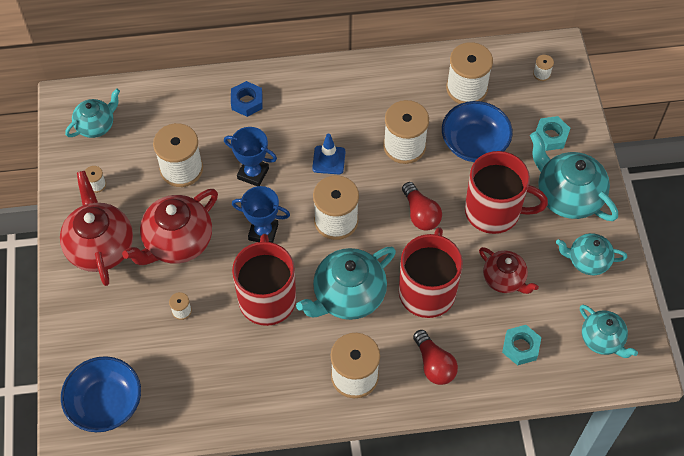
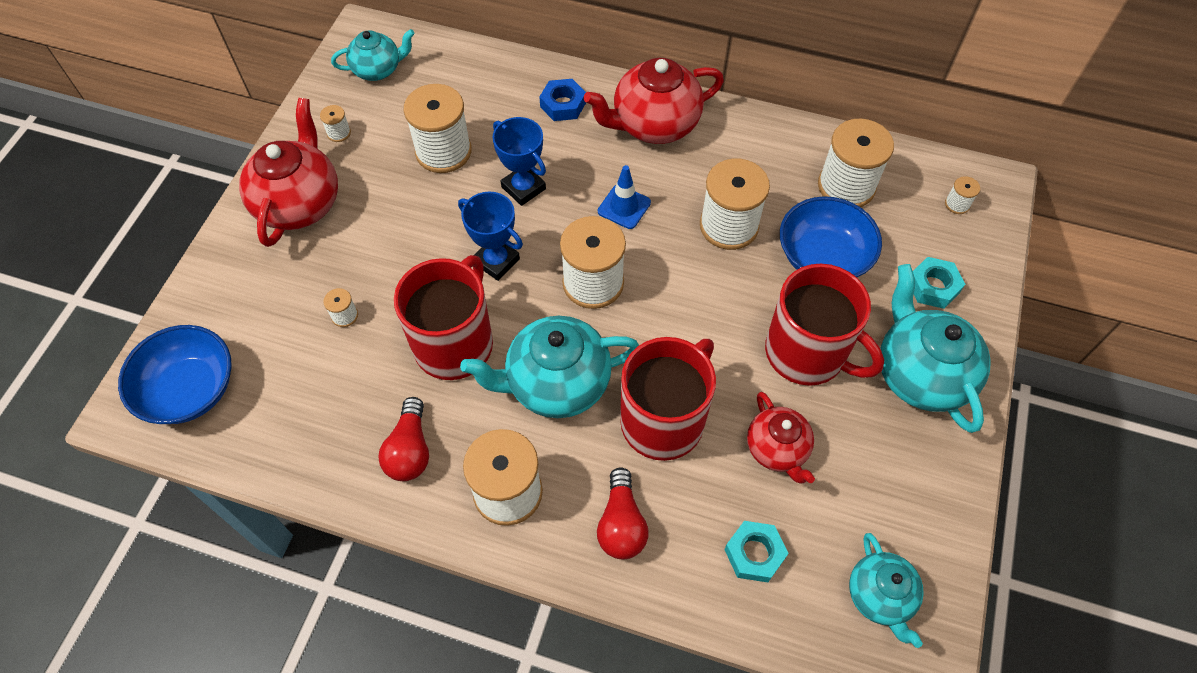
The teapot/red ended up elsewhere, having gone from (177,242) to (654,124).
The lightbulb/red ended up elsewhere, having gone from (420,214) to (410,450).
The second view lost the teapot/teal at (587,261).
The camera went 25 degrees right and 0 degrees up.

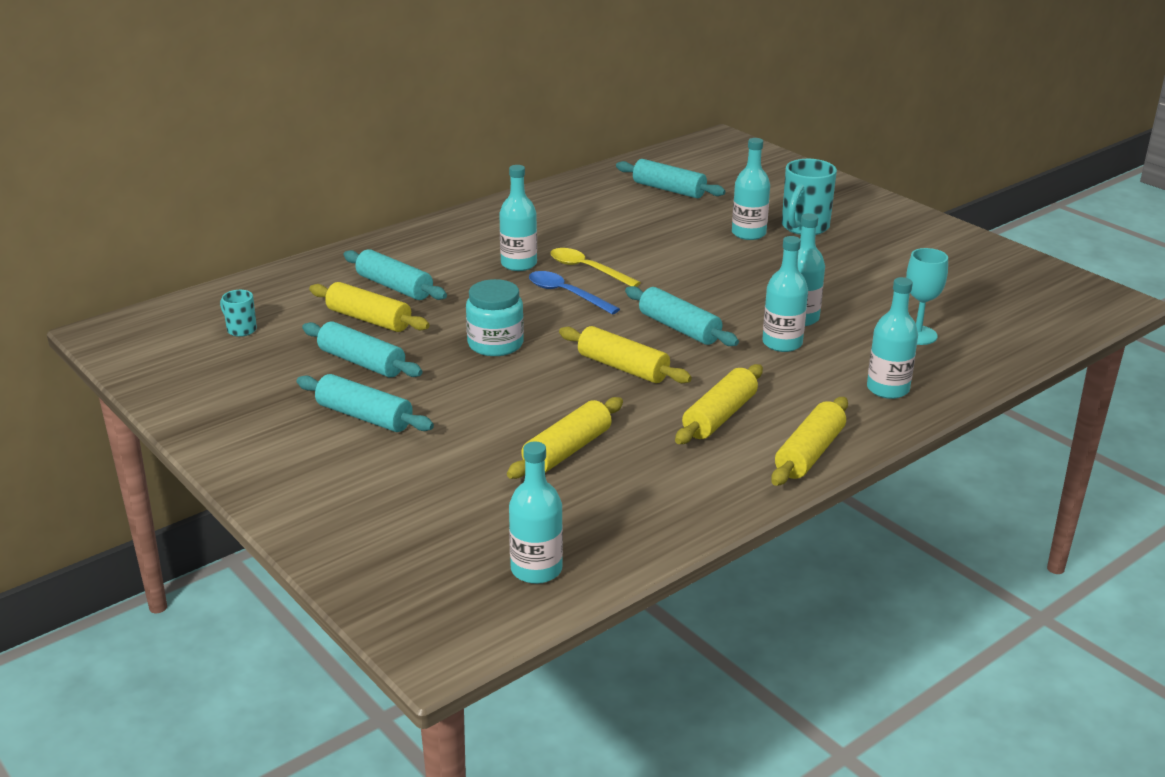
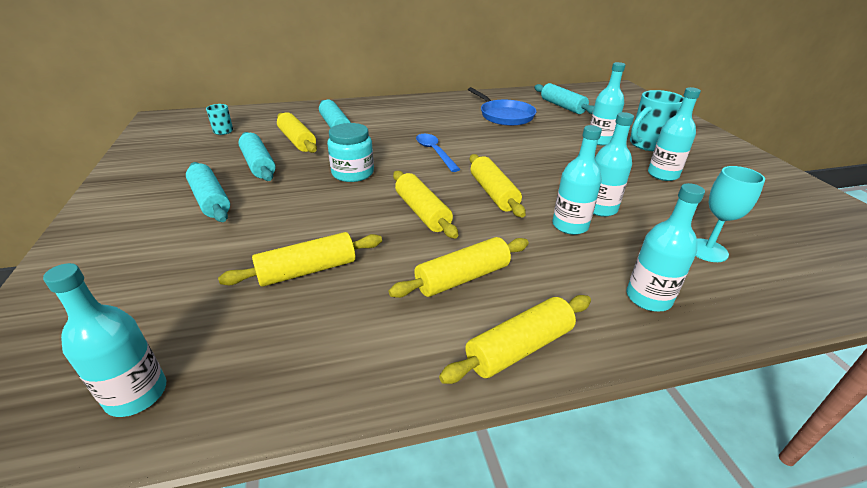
The bottle/teal ended up elsewhere, having gone from (519,264) to (663,175).
The second view lost the tablespoon/yellow at (587,269).
What was the pastry roller/teal at (679,328) turned into the pastry roller/yellow at (493,193).
The second view gained the pan/cobalt at (505,116).
The camera went 25 degrees right and 5 degrees up.

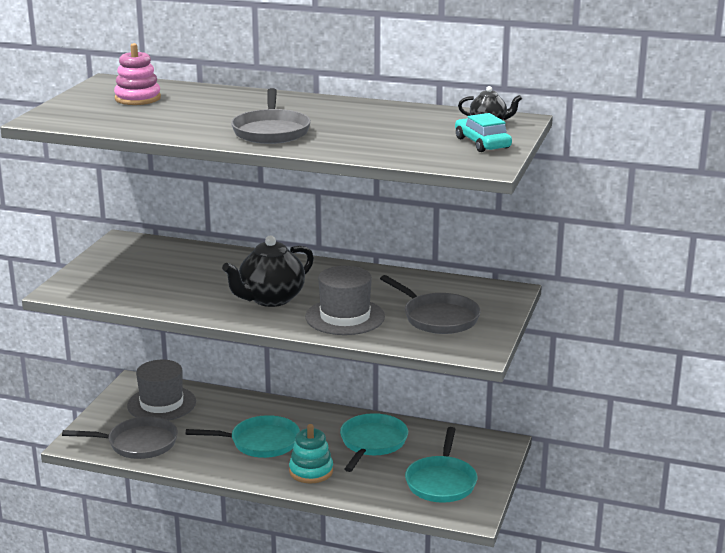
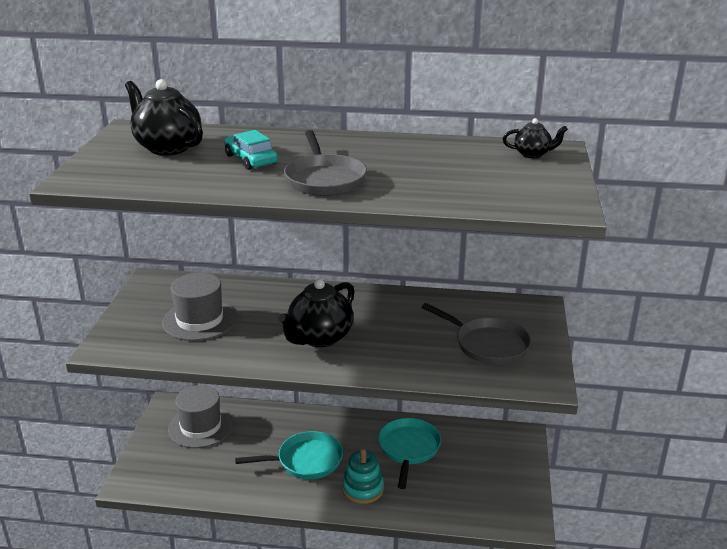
The second view lost the pan/ash-grey at (138,443).
Where the stacking rings/rosy stood at (137,98), the teapot/ebony came to stand at (167,147).
The tall hat/ash-grey ended up elsewhere, having gone from (345,317) to (199,320).
The second view lost the pan/teal at (441,482).
The car/teal ended up elsewhere, having gone from (482,143) to (251,159).
The camera went 10 degrees left and 5 degrees up.

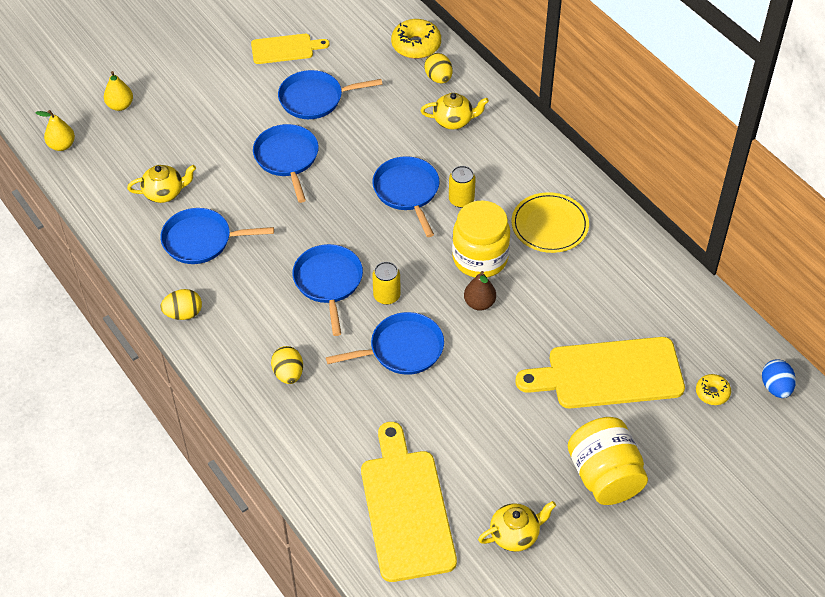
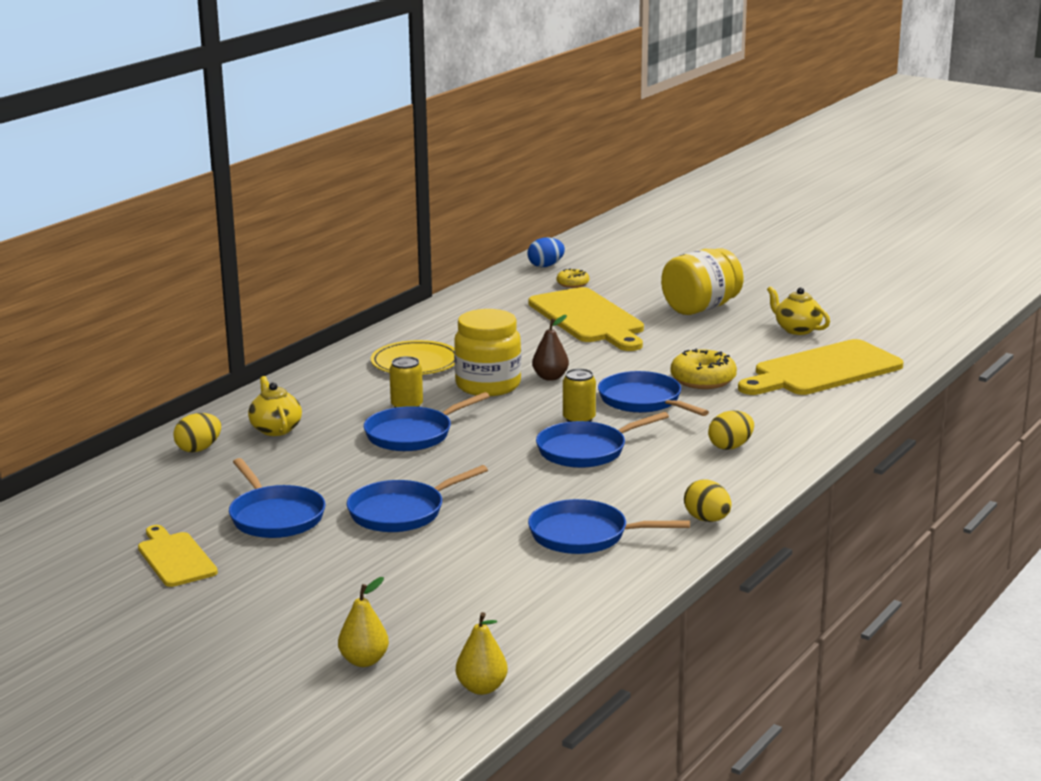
The second view lost the teapot/yellow at (164,193).
The pan/cobalt at (201,240) ended up facing another way, 120 degrees clockwise from before.
The glazed donut/yellow ended up elsewhere, having gone from (416,45) to (703,380).
The camera went 110 degrees left and 30 degrees down.

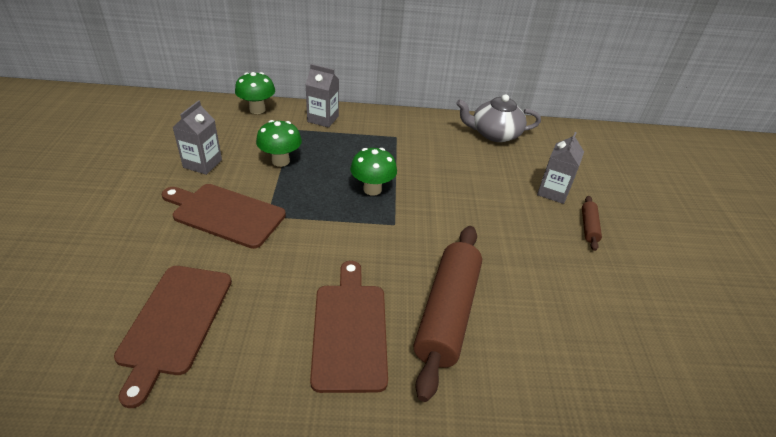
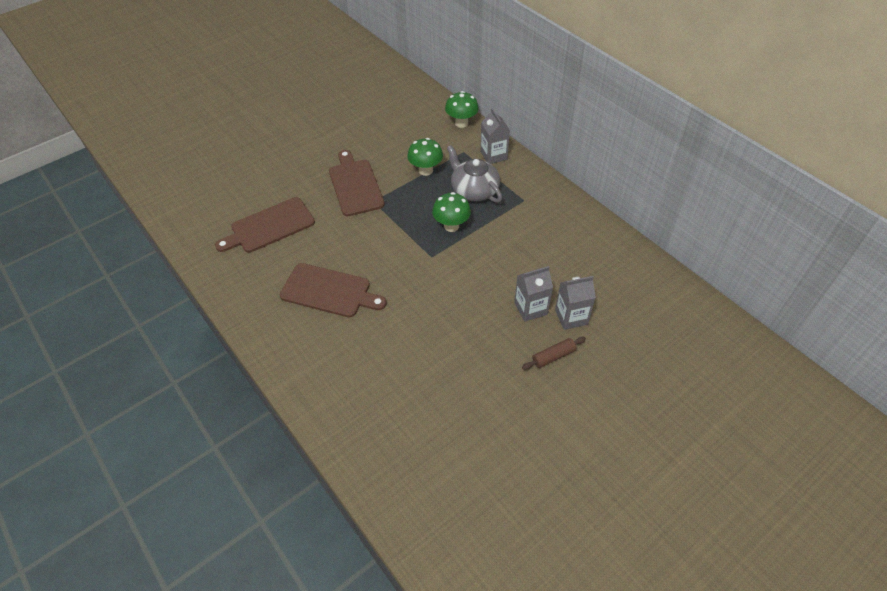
The juice carton/ash-grey ended up elsewhere, having gone from (202,163) to (530,308).
The chopping board/russet at (350,330) ended up facing another way, 60 degrees clockwise from before.
The second view lost the pastry roller/russet at (447,313).
The teapot/ash-grey ended up elsewhere, having gone from (494,134) to (474,190).
The camera went 55 degrees right and 10 degrees up.

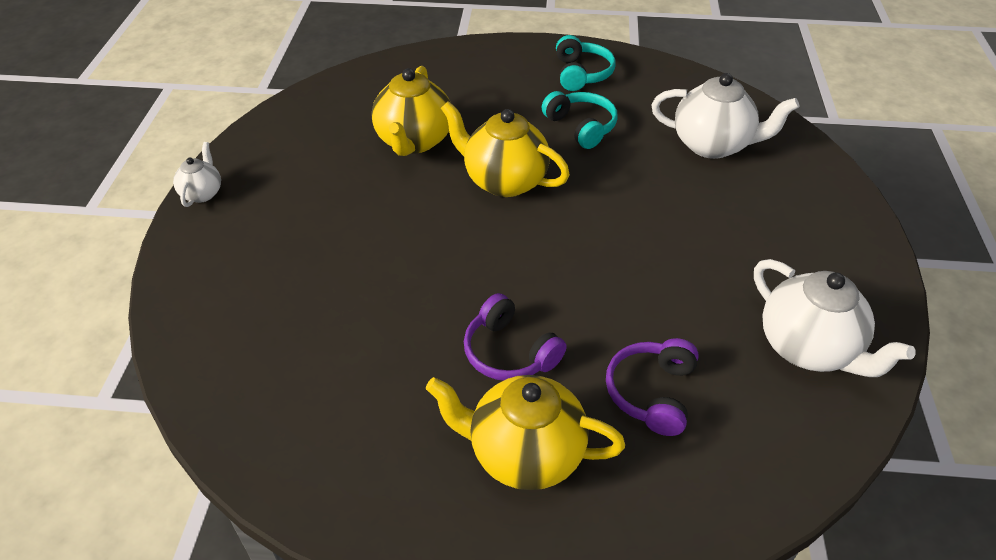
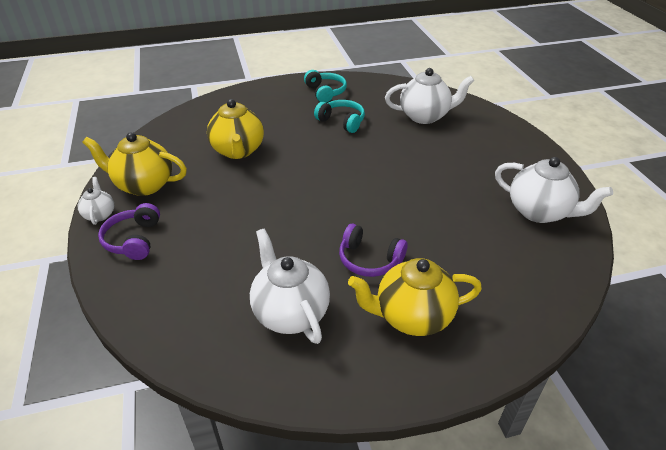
The teapot/yellow ended up elsewhere, having gone from (504,181) to (144,185).
The over-ear headphones/violet ended up elsewhere, having gone from (652,393) to (134,240).
The second view gained the teapot/snow-white at (290,312).
The camera went 20 degrees left and 5 degrees down.

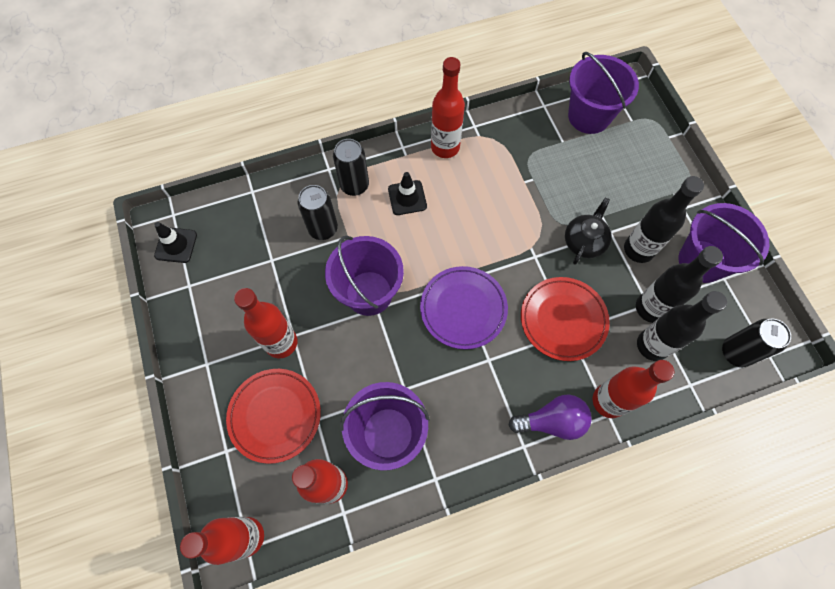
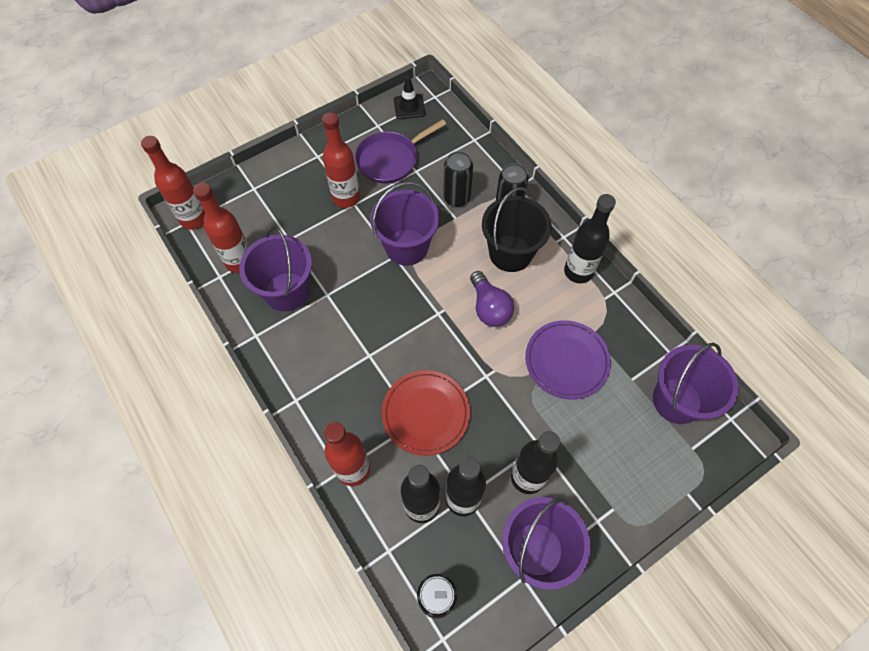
The second view lost the flat dish/red at (275,415).
Where the road cone/ebony stood at (407,198), the sand bucket/ebony came to stand at (510,253).
The flat dish/violet ended up elsewhere, having gone from (463,309) to (566,361).
What was the bottle/red at (445,147) turned into the bottle/ebony at (578,272).
The lightbulb/violet ended up elsewhere, having gone from (552,421) to (489,308).
The second view lost the teapot/ebony at (584,241).
The second view gained the pan/violet at (390,160).
The camera went 75 degrees right and 5 degrees down.

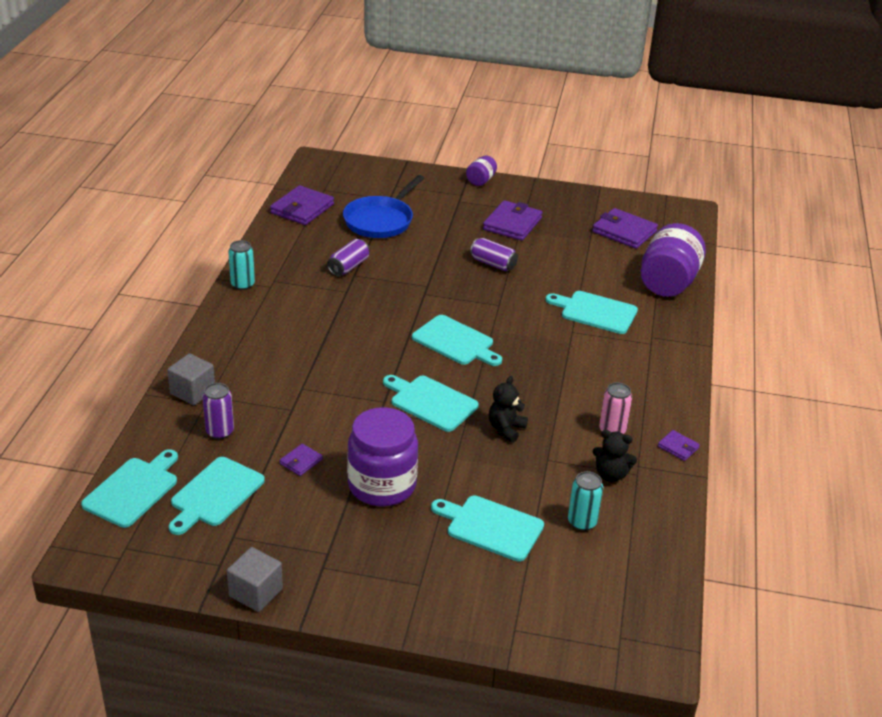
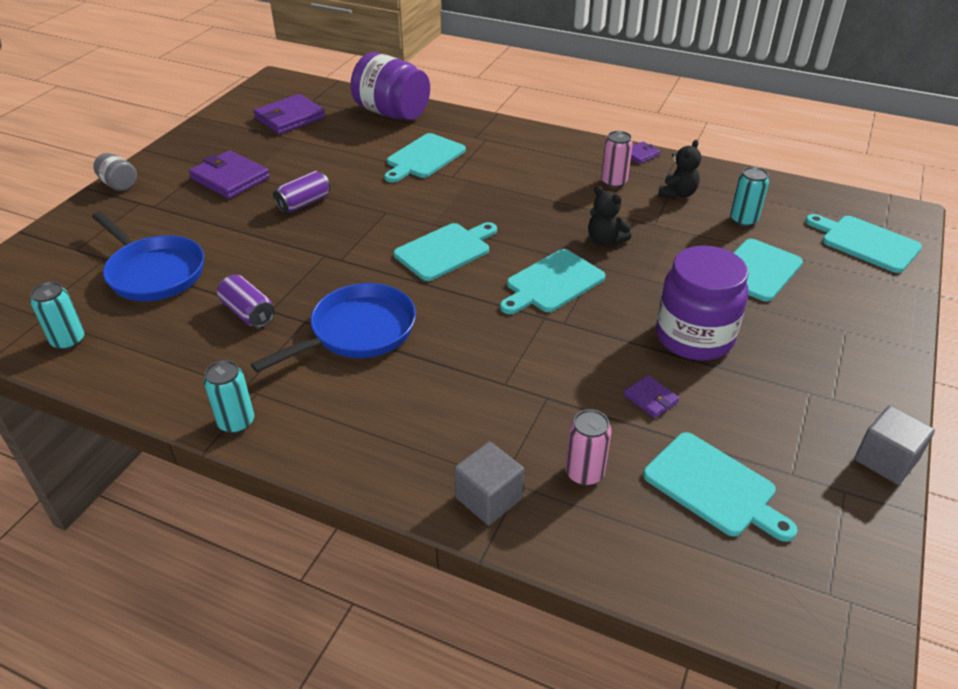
The chopping board/teal ended up elsewhere, having gone from (133,490) to (866,243).
What was the soda can/violet at (220,432) turned into the soda can/rosy at (584,473).
Where the billfold/violet stood at (302,209), the soda can/teal came to stand at (68,341).
What was the preserve jar/violet at (480,180) turned into the preserve jar/ash-grey at (119,184).
The second view gained the pan/cobalt at (357,332).
The camera went 75 degrees left and 5 degrees up.

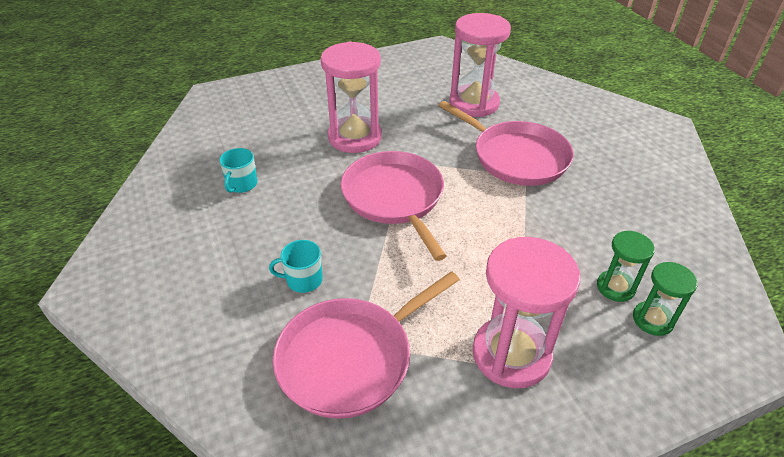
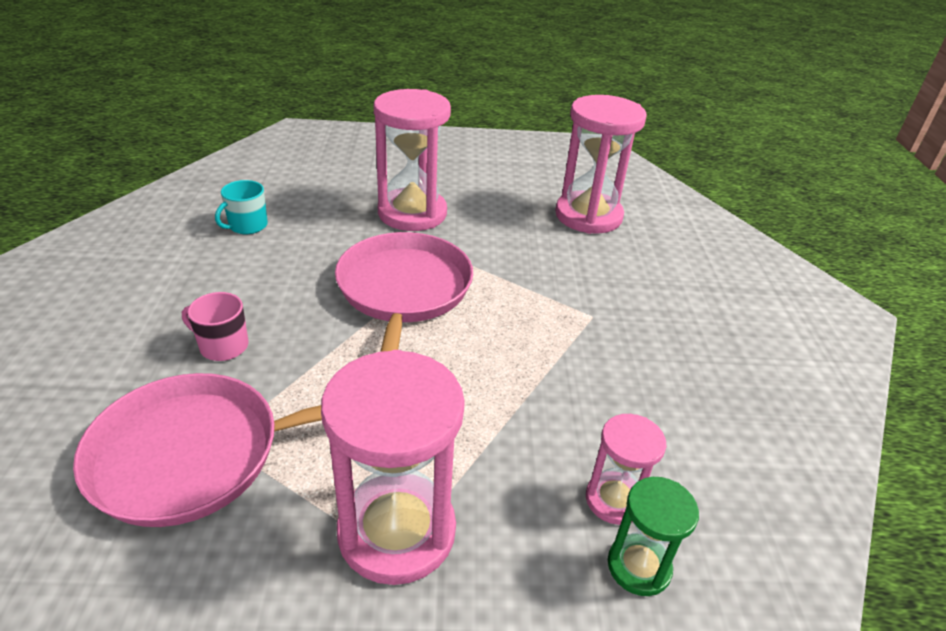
What was the tea mug/teal at (303,280) turned into the tea mug/rosy at (223,346).
The second view lost the pan/rosy at (516,157).
What was the hourglass/leaf-green at (615,287) turned into the hourglass/rosy at (614,500).
The camera went 20 degrees right and 5 degrees down.

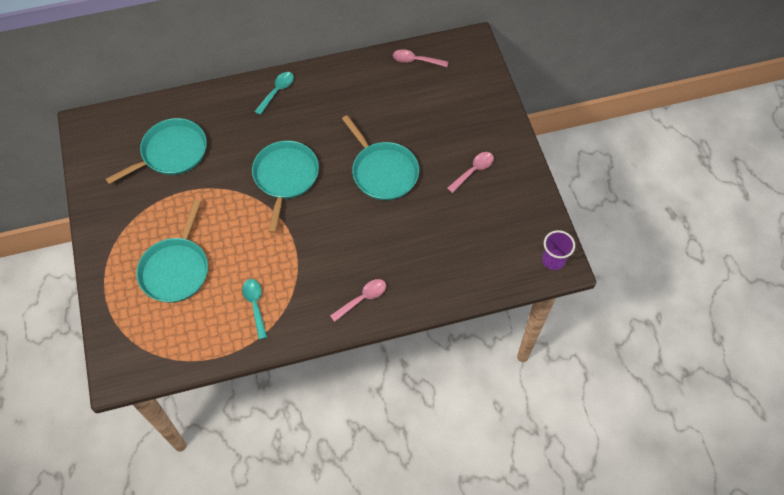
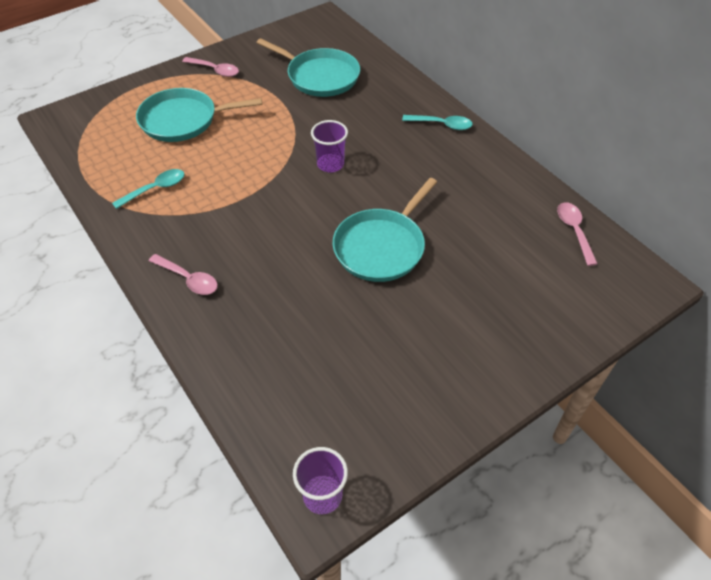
Where the pan/teal stood at (285,177), the tumbler/violet came to stand at (330,164).
The tablespoon/rosy ended up elsewhere, having gone from (473,171) to (215,70).
The camera went 70 degrees right and 10 degrees down.

